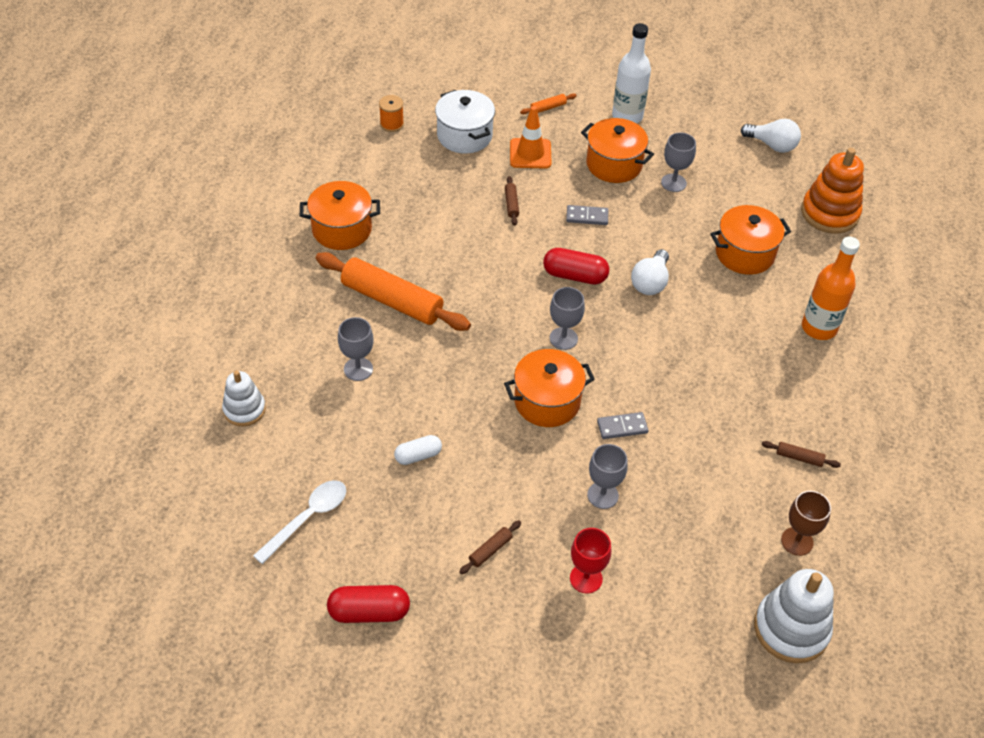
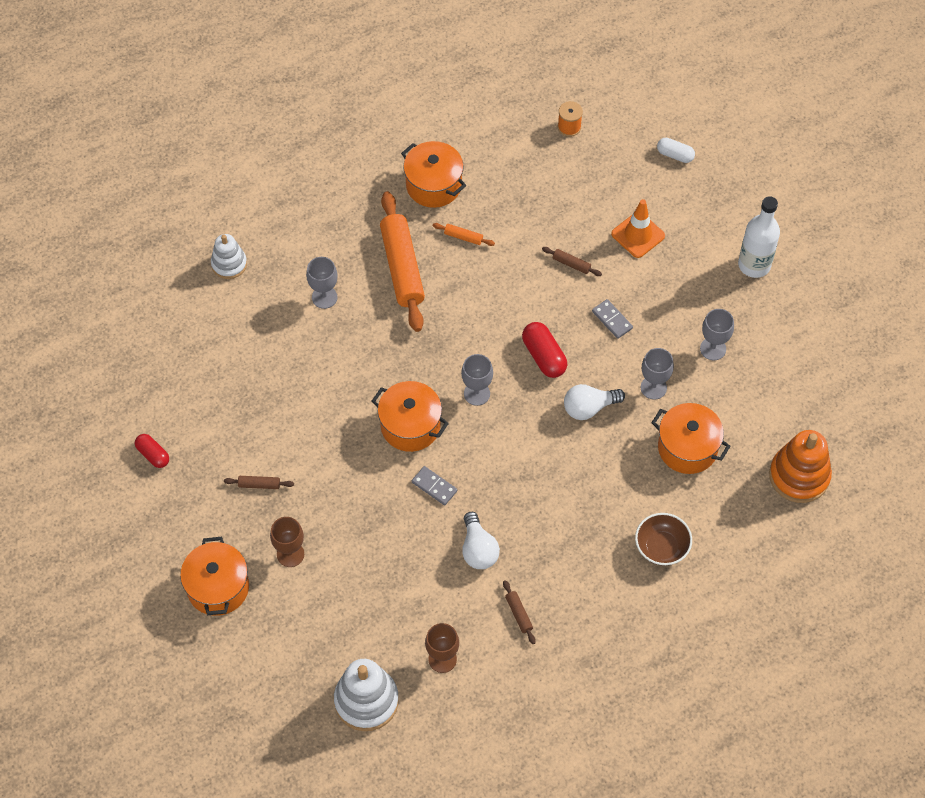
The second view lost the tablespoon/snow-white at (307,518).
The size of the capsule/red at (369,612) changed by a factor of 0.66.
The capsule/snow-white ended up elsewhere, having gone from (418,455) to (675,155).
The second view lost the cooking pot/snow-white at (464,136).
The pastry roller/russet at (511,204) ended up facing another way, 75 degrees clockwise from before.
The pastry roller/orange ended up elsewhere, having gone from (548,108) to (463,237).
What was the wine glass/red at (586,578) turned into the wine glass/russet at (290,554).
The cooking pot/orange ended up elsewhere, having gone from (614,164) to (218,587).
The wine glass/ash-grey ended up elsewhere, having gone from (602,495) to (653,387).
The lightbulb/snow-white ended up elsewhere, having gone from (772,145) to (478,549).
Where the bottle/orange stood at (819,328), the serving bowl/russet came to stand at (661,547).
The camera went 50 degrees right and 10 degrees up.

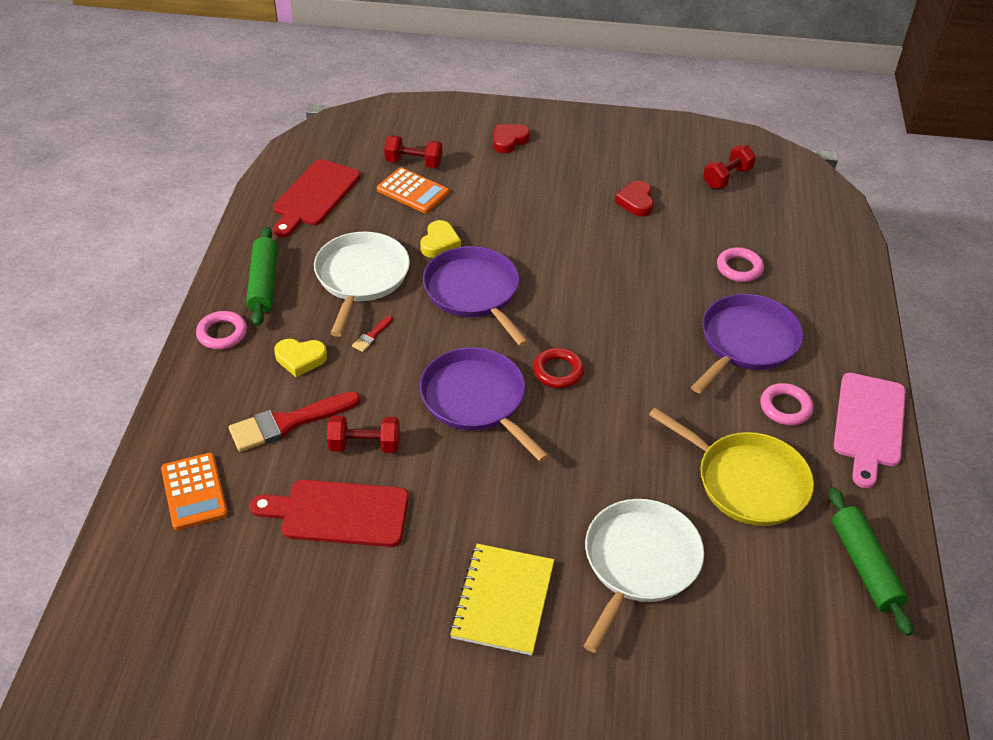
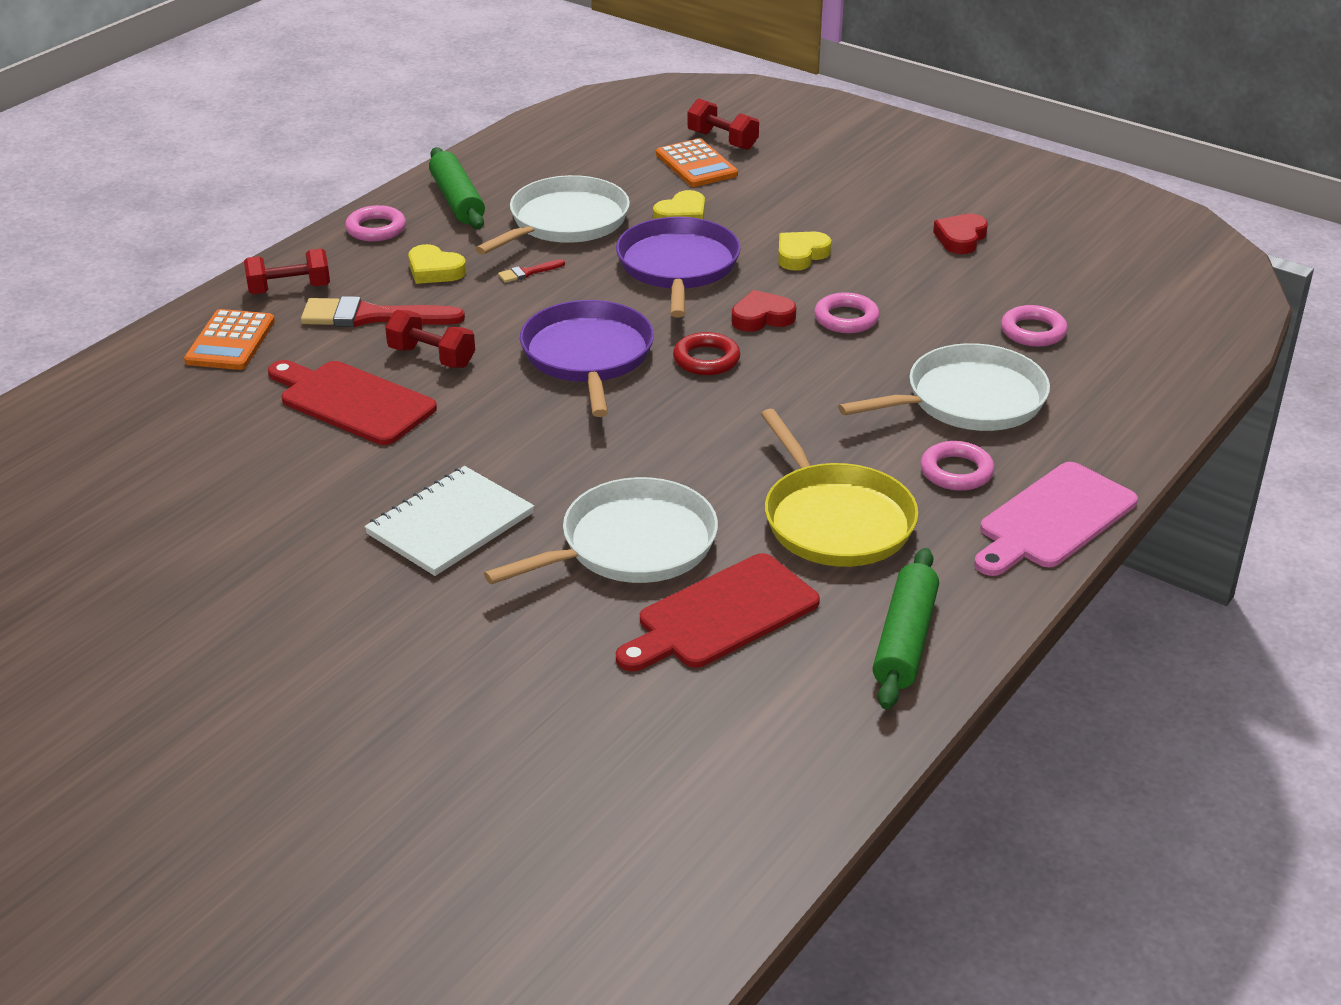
The pastry roller/leaf-green at (263,283) ended up facing another way, 45 degrees counterclockwise from before.
The chopping board/red ended up elsewhere, having gone from (315,196) to (722,615).
What was the exercise book/yellow at (503,600) turned into the exercise book/snow-white at (450,524).
The heart shape/red ended up elsewhere, having gone from (509,141) to (762,317).
What was the pan/violet at (746,342) turned into the pan/snow-white at (968,400).
The free weight/red ended up elsewhere, having gone from (727,178) to (289,289).
The second view gained the heart shape/yellow at (801,255).
The second view gained the ring/rosy at (846,318).
The camera went 30 degrees right and 10 degrees down.

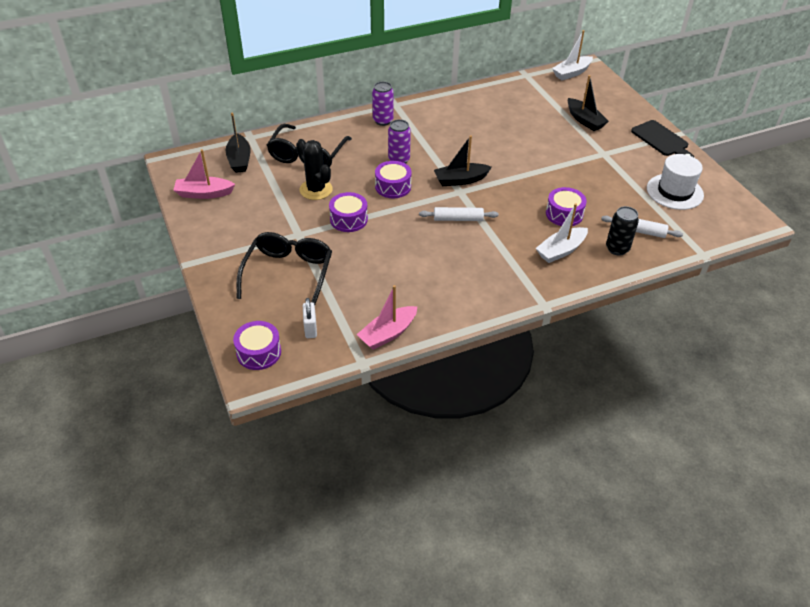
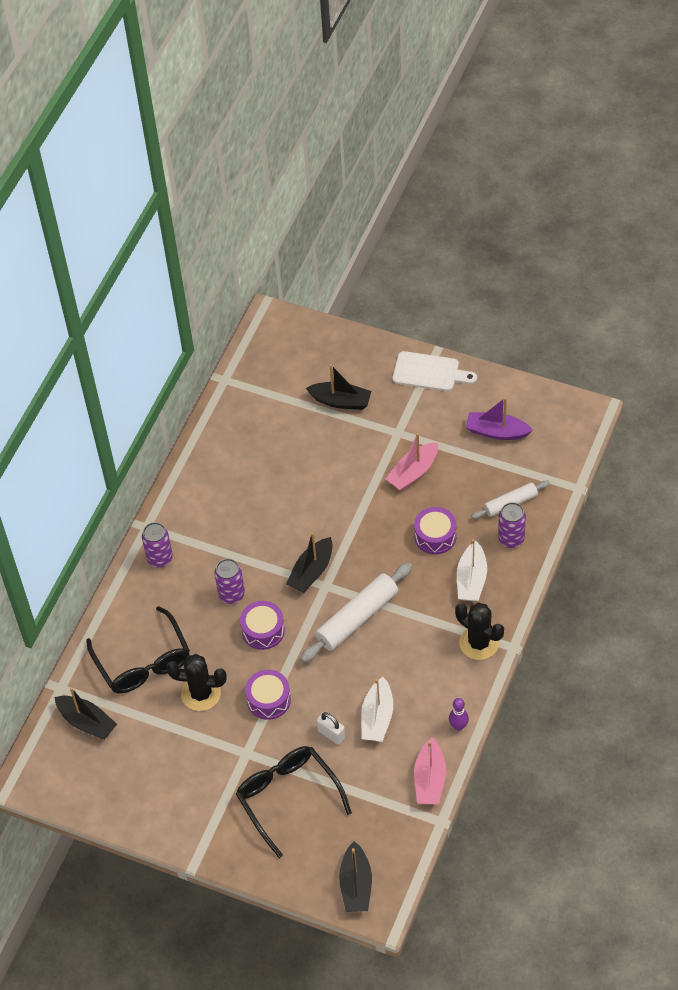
The sailboat/rosy ended up elsewhere, having gone from (204,193) to (413,472).
Where the drum/violet stood at (259,352), the sailboat/ebony came to stand at (356,885).
The lock/snow-white ended up elsewhere, having gone from (310,328) to (331,734).
The size of the pastry roller/snow-white at (458,219) changed by a factor of 1.68.
The sailboat/snow-white ended up elsewhere, having gone from (571,73) to (377,717).
What was the soda can/ebony at (617,249) turned into the soda can/violet at (511,539).
What was the chopping board/ebony at (661,140) turned into the chopping board/snow-white at (429,372).
Where the tall hat/snow-white stood at (674,192), the sailboat/violet came to stand at (496,432).
The second view gained the tenpin/violet at (458,726).
The second view gained the cactus/ebony at (479,643).
The camera went 40 degrees left and 10 degrees up.

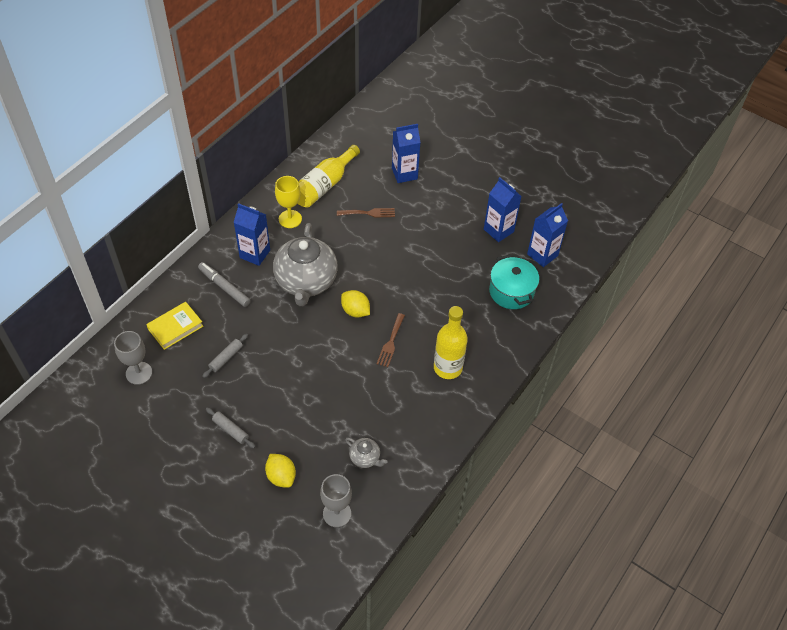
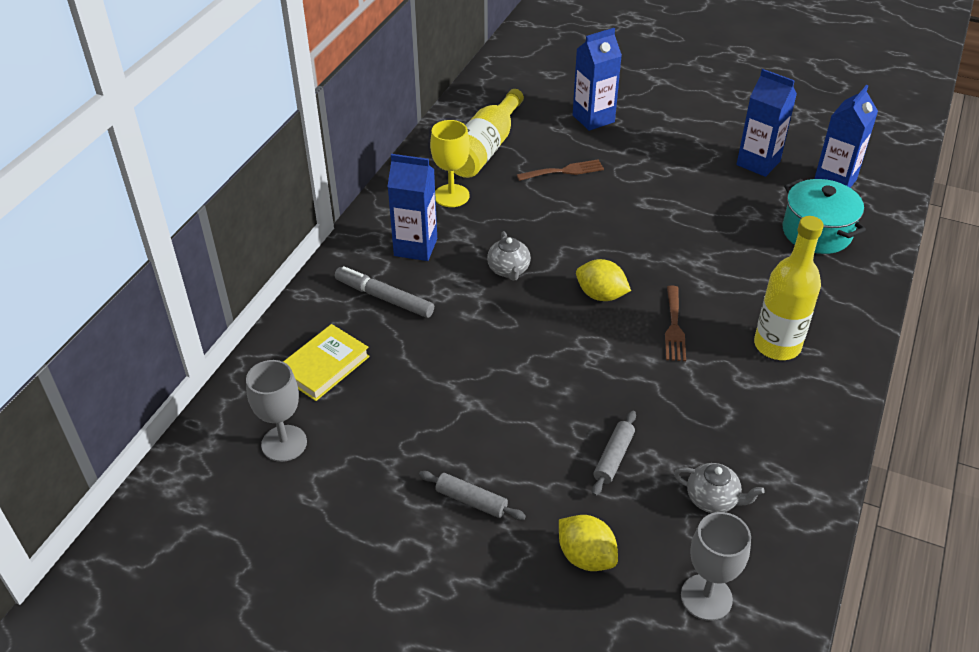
The pastry roller/ash-grey ended up elsewhere, having gone from (226,358) to (613,458).
The size of the teapot/ash-grey at (306,282) changed by a factor of 0.43.
The camera went 10 degrees left and 10 degrees down.

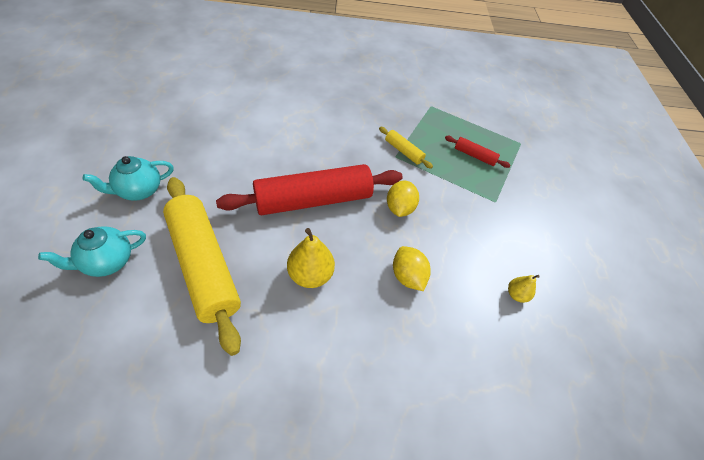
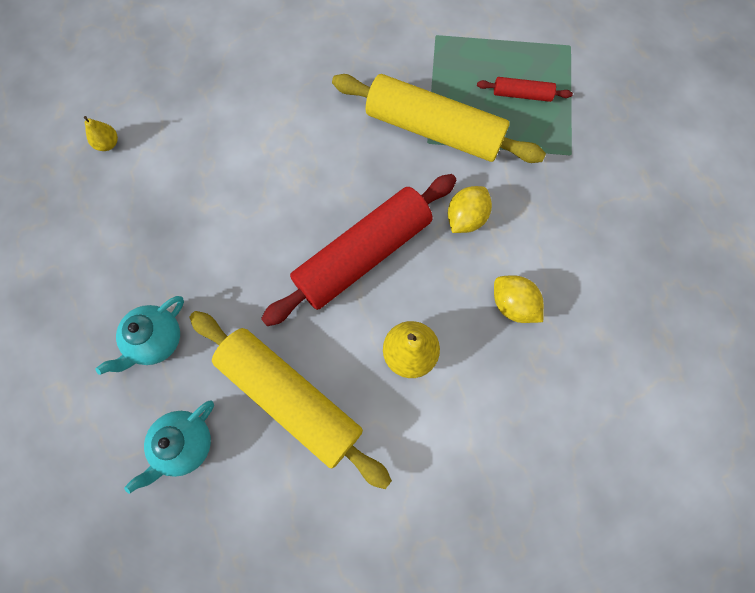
The size of the pastry roller/yellow at (403,151) changed by a factor of 2.29.
The citrus fruit/yellow at (399,208) ended up facing another way, 45 degrees clockwise from before.
The pear fruit/yellow ended up elsewhere, having gone from (516,294) to (108,144).
The camera went 15 degrees left and 20 degrees up.

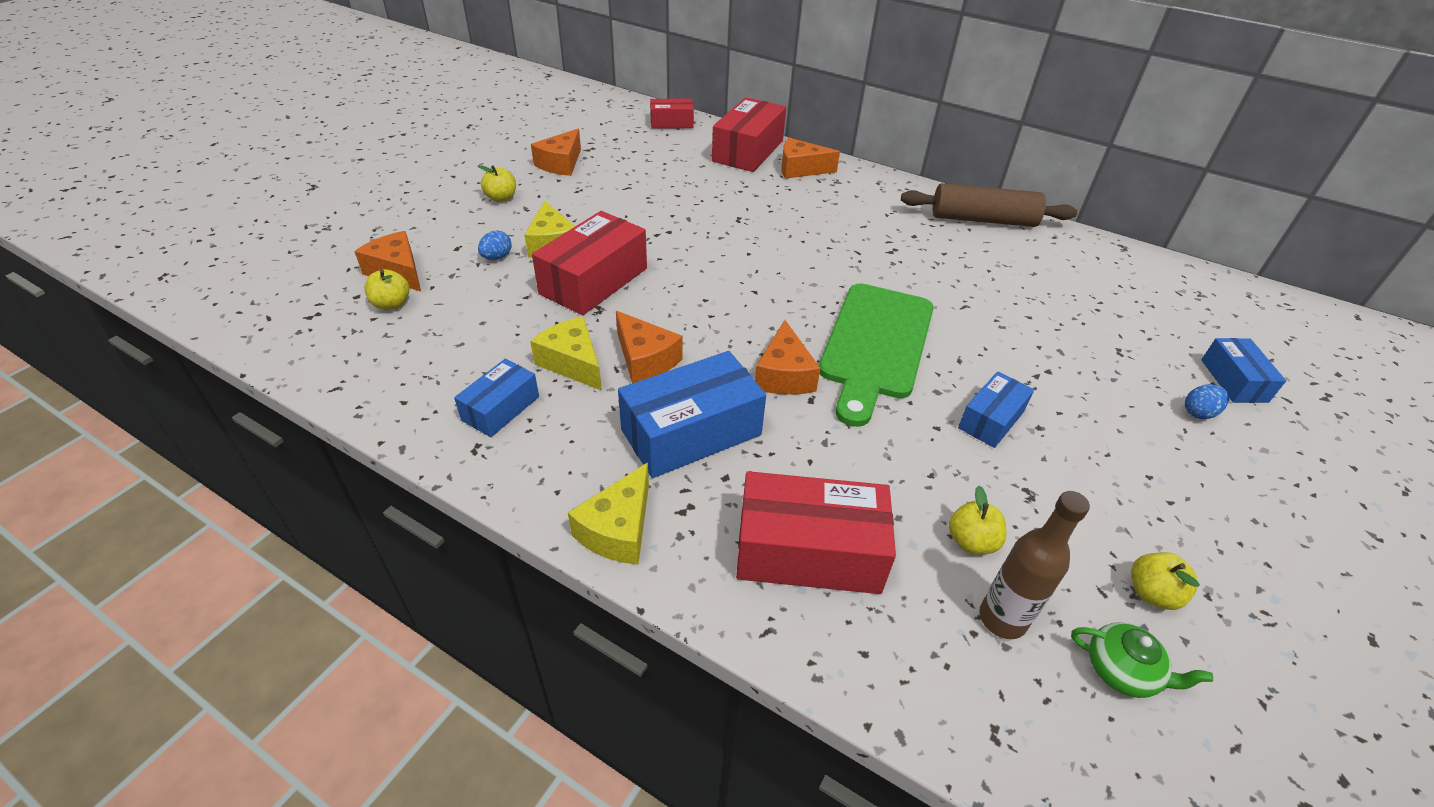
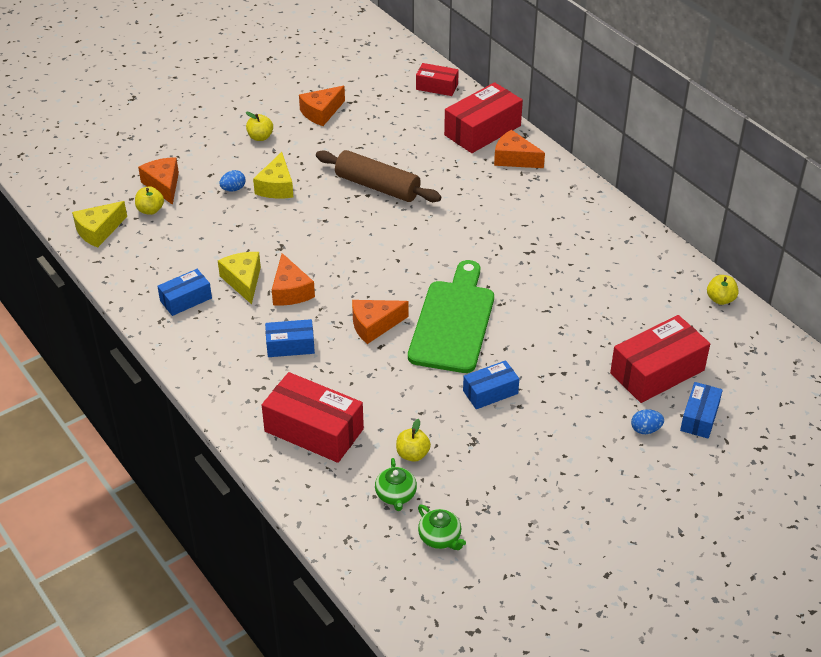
The parcel/red ended up elsewhere, having gone from (593,281) to (657,371).
The cheese wedge/yellow ended up elsewhere, having gone from (618,529) to (98,231).
The size of the parcel/cobalt at (691,432) changed by a factor of 0.57.
The cheese wedge/orange at (784,375) ended up facing another way, 45 degrees clockwise from before.
The chopping board/leaf-green at (875,345) ended up facing another way, 150 degrees clockwise from before.
The pastry roller/russet ended up elsewhere, having gone from (983,220) to (377,186).
Where the bottle/russet stood at (1002,619), the teapot/leaf-green came to stand at (396,495).
The apple fruit/yellow ended up elsewhere, having gone from (1152,593) to (720,299).
The camera went 25 degrees right and 0 degrees up.

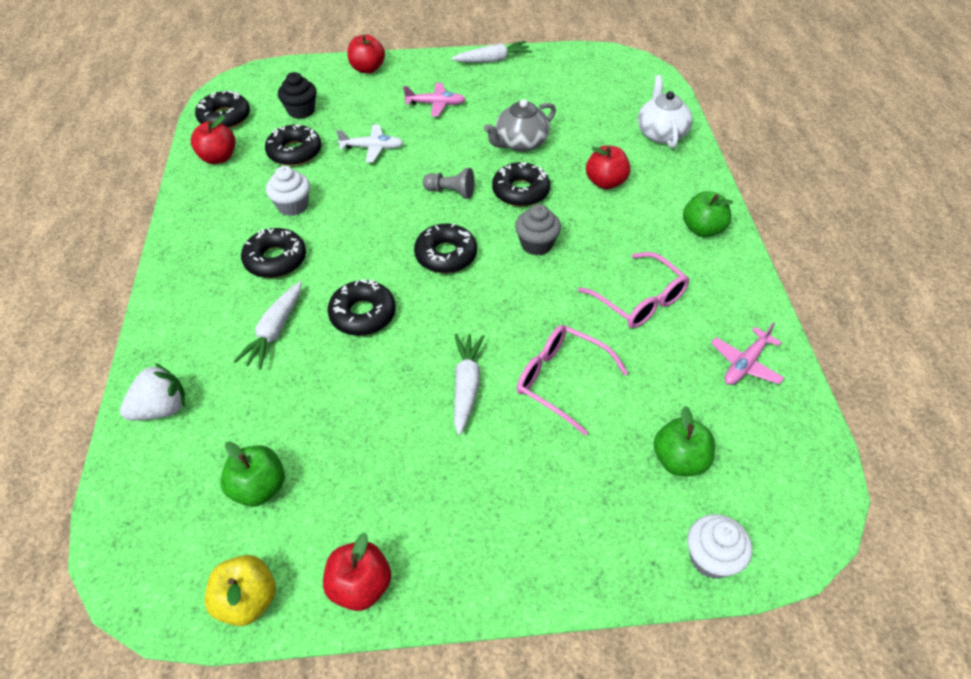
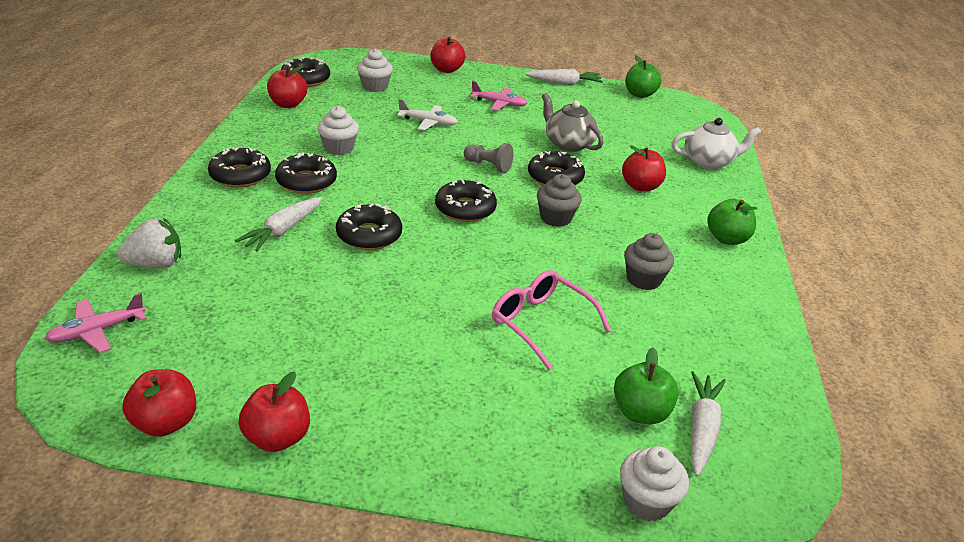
What was the apple fruit/yellow at (247,600) turned into the apple fruit/red at (165,423).
The apple fruit/leaf-green ended up elsewhere, having gone from (259,488) to (639,94).
The glazed donut/ebony ended up elsewhere, having gone from (294,152) to (240,175).
What was the cupcake/ebony at (301,111) turned into the cupcake/snow-white at (375,87).
The toy carrot/snow-white ended up elsewhere, having gone from (466,386) to (701,429).
The teapot/ash-grey at (520,143) ended up facing another way, 75 degrees clockwise from before.
Where the spectacles/rosy stood at (640,300), the cupcake/ash-grey came to stand at (643,279).
The teapot/snow-white at (661,133) ended up facing another way, 75 degrees clockwise from before.
The toy plane/rosy ended up elsewhere, having gone from (745,364) to (97,331).
The camera went 10 degrees right and 15 degrees down.

